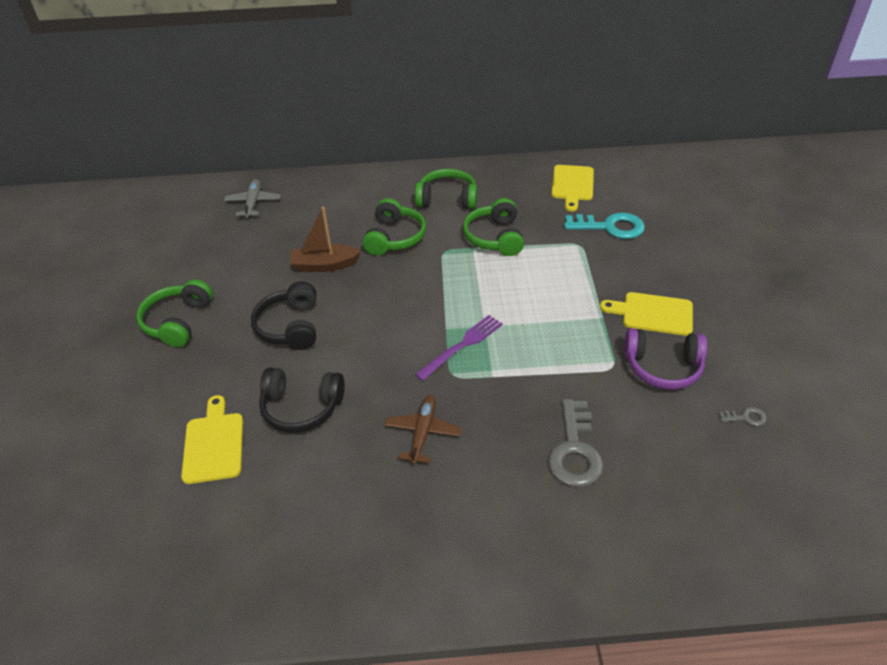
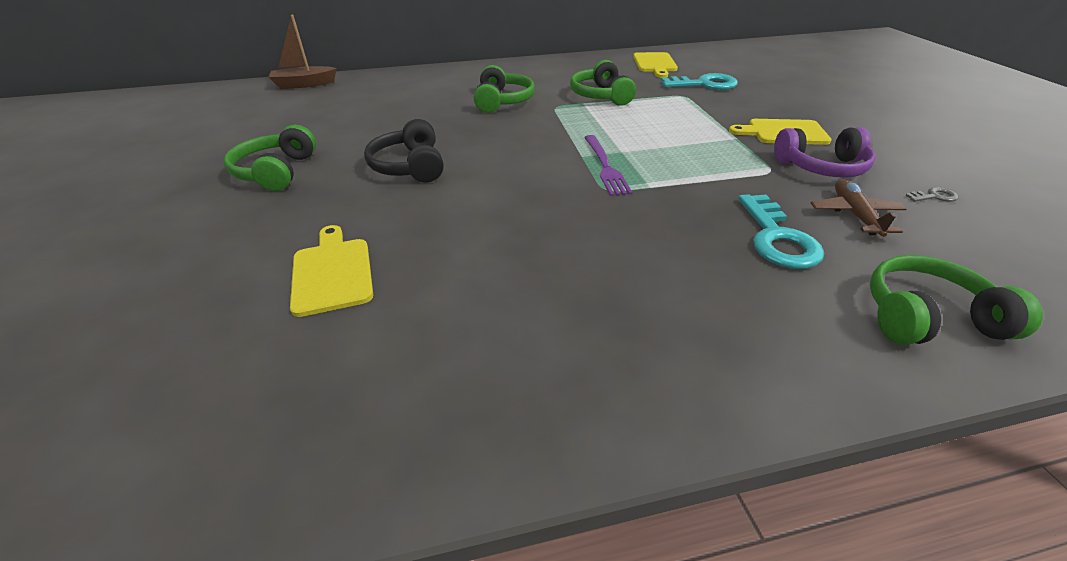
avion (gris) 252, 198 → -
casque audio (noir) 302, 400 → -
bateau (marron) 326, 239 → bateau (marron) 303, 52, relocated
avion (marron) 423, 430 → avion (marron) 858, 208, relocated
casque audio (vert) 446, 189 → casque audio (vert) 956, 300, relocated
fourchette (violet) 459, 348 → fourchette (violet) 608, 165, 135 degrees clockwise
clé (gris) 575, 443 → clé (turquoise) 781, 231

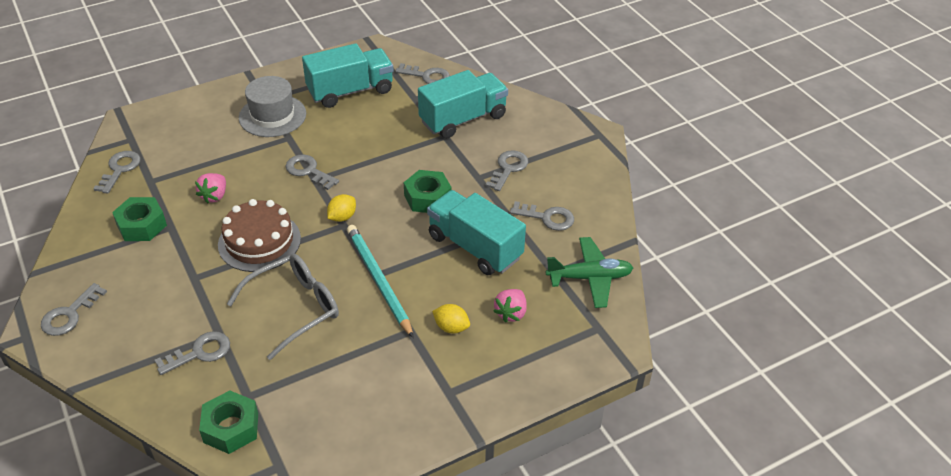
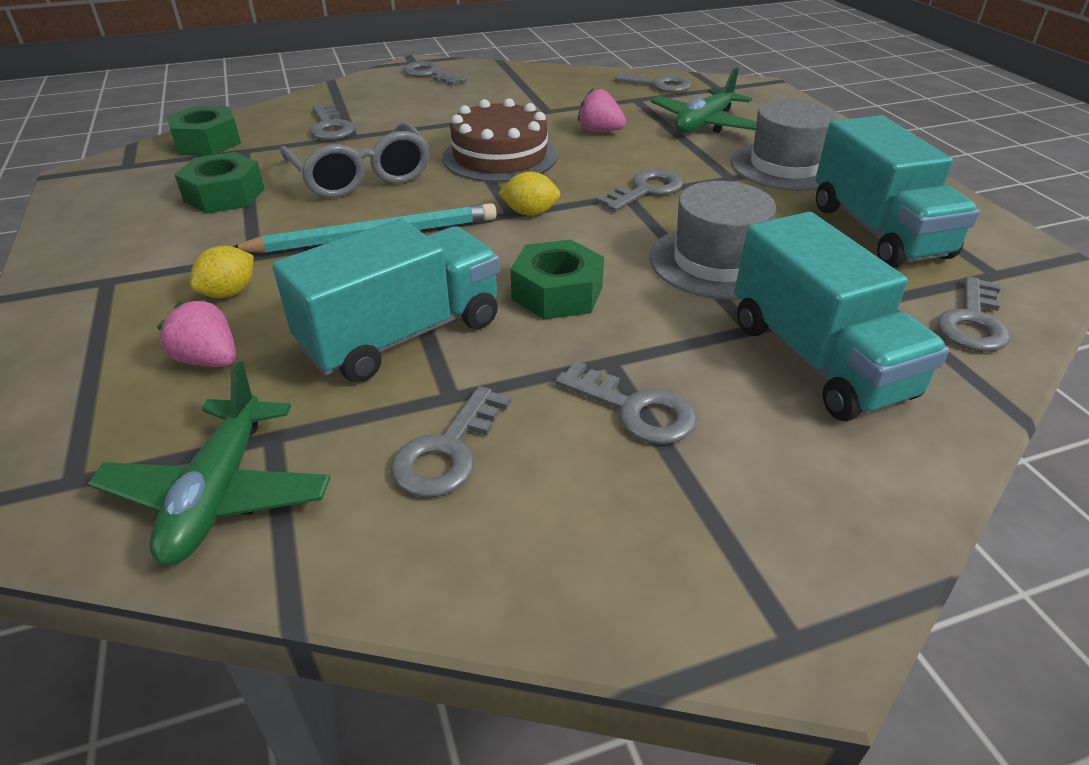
écrou (vert) 139, 219 → écrou (vert) 219, 183, relocated
citron (jaune) 341, 208 → citron (jaune) 529, 193, 45 degrees counterclockwise
- → chapeau (gris) 713, 240
- → avion (vert) 704, 100

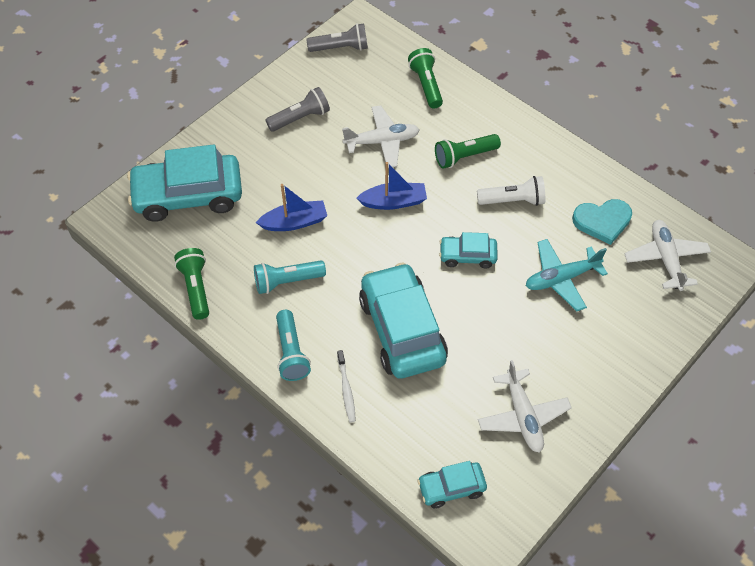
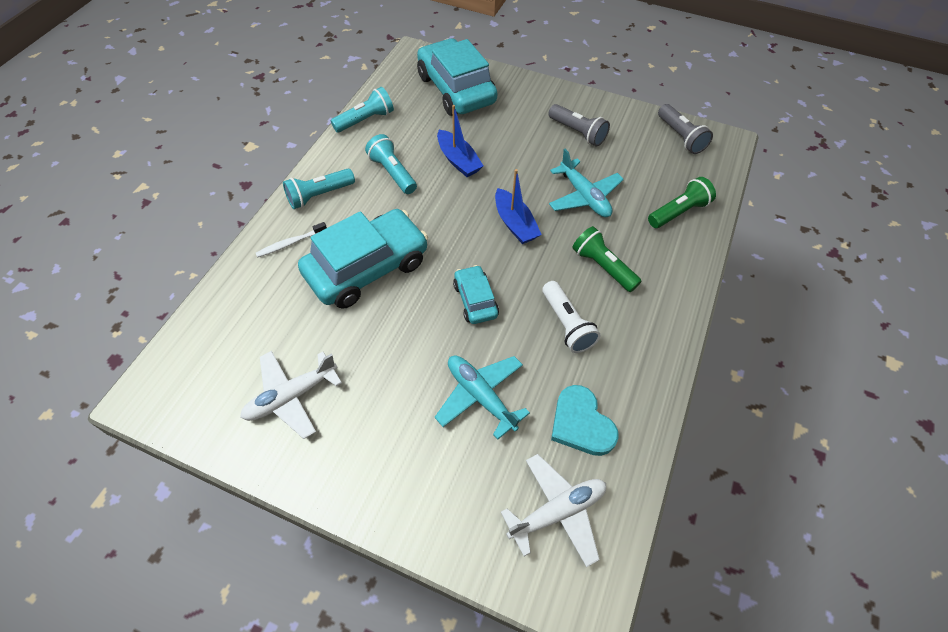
lampe de poche (vert) 191, 284 → lampe de poche (turquoise) 362, 110
avion (blanc) 381, 136 → avion (turquoise) 586, 183
voiture (turquoise) 452, 484 → -

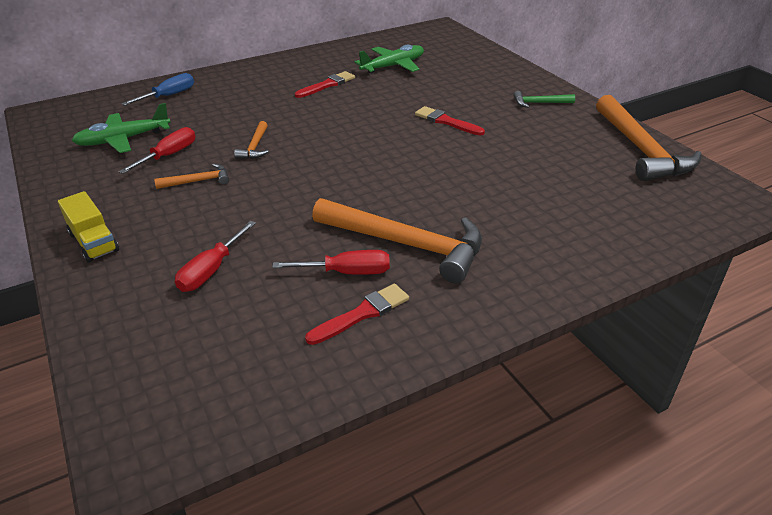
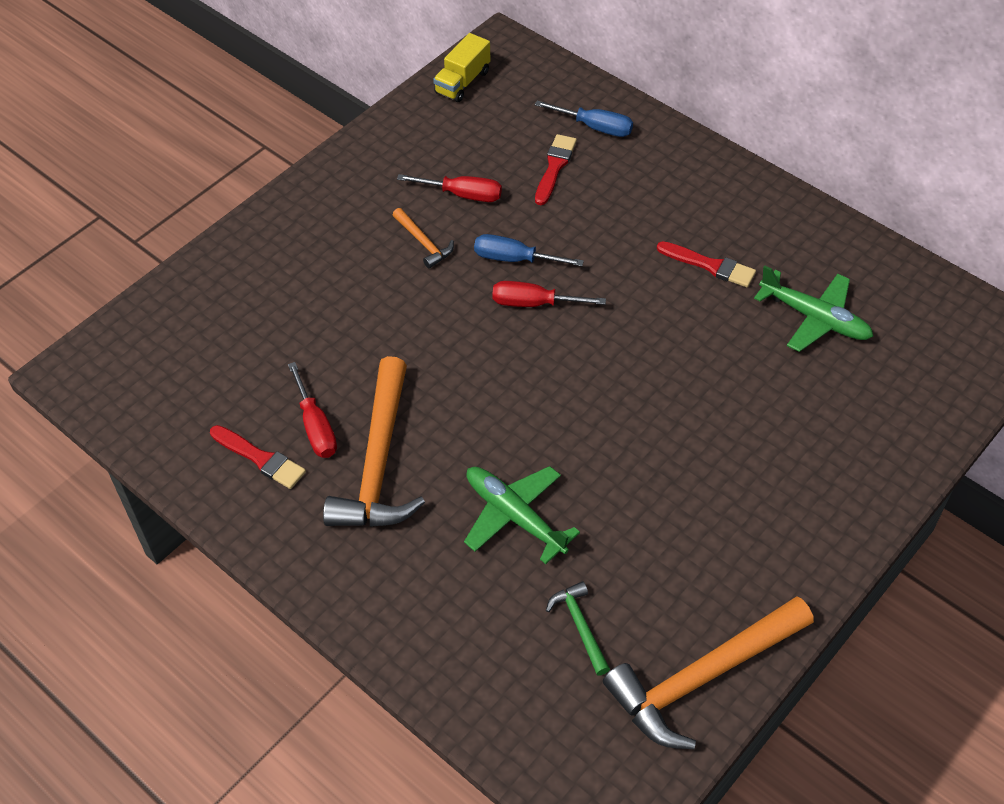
camion (jaune) 88, 226 → camion (jaune) 462, 67, relocated
avion (vert) 121, 128 → avion (vert) 522, 515, relocated
tournevis (rouge) 215, 256 → tournevis (rouge) 549, 294, relocated
marteau (orange) 251, 140 → tournevis (bleu) 529, 250
pinceau (rouge) 450, 120 → pinceau (rouge) 556, 169, relocated
marteau (vert) 544, 99 → marteau (vert) 578, 628, relocated

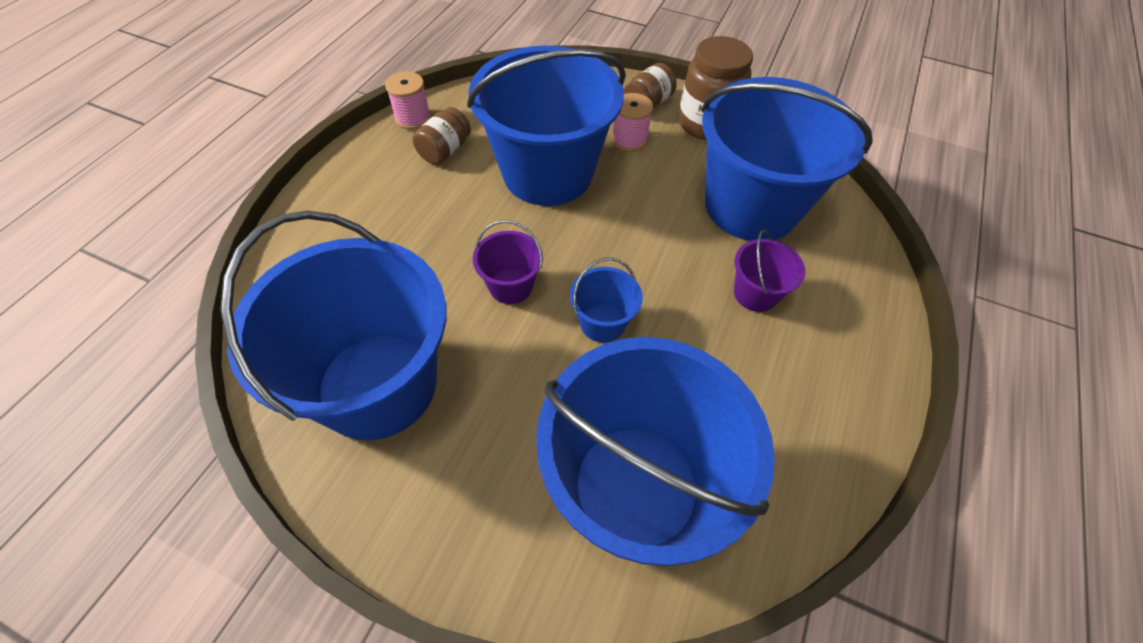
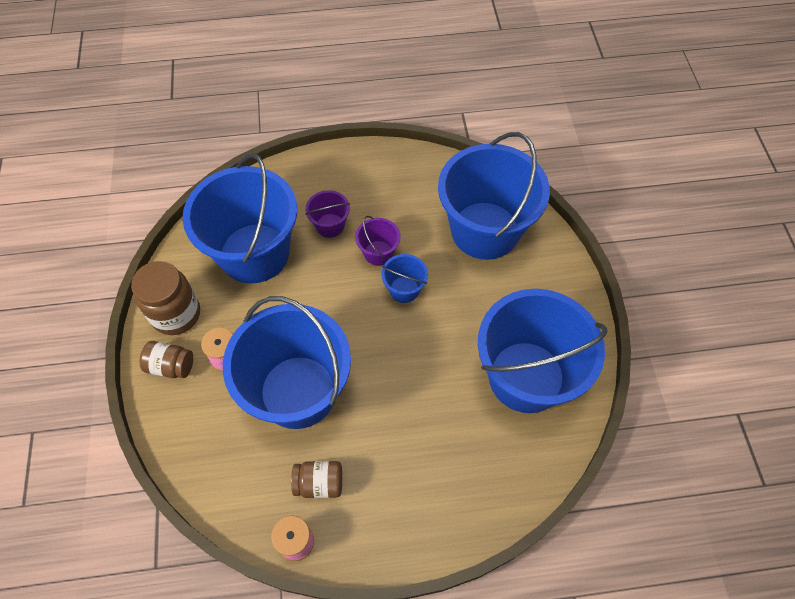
seau (violet) 508, 262 → seau (violet) 378, 241, relocated

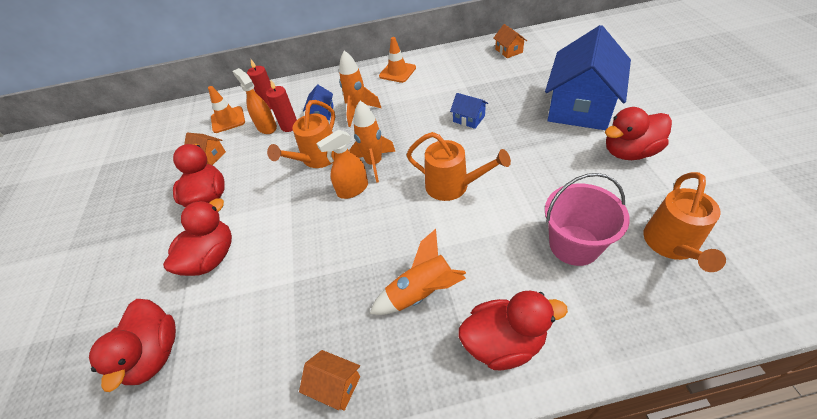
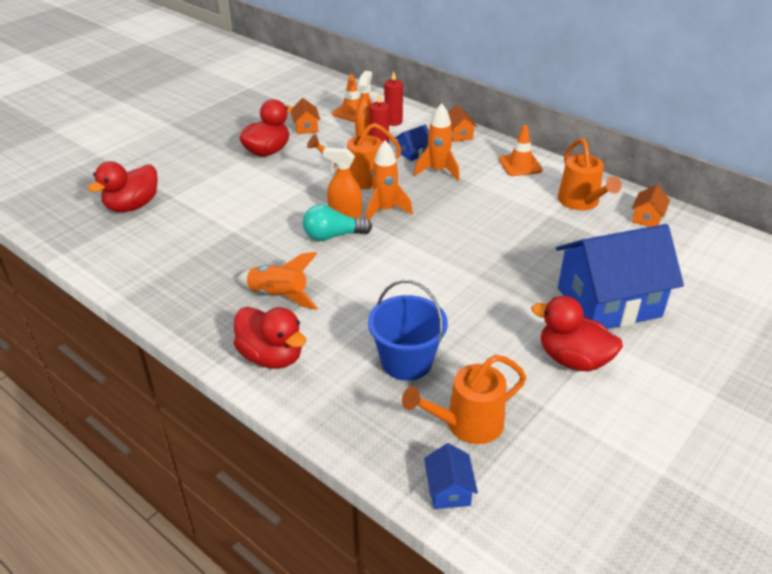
canard (rouge) 197, 237 → -
maison (orange) 329, 380 → maison (orange) 462, 123, relocated
arrosoir (orange) 458, 166 → arrosoir (orange) 590, 174, relocated
maison (bleu) 469, 111 → maison (bleu) 451, 476, relocated
seau (rose) 587, 219 → seau (bleu) 408, 330
- → ampoule (turquoise) 337, 222

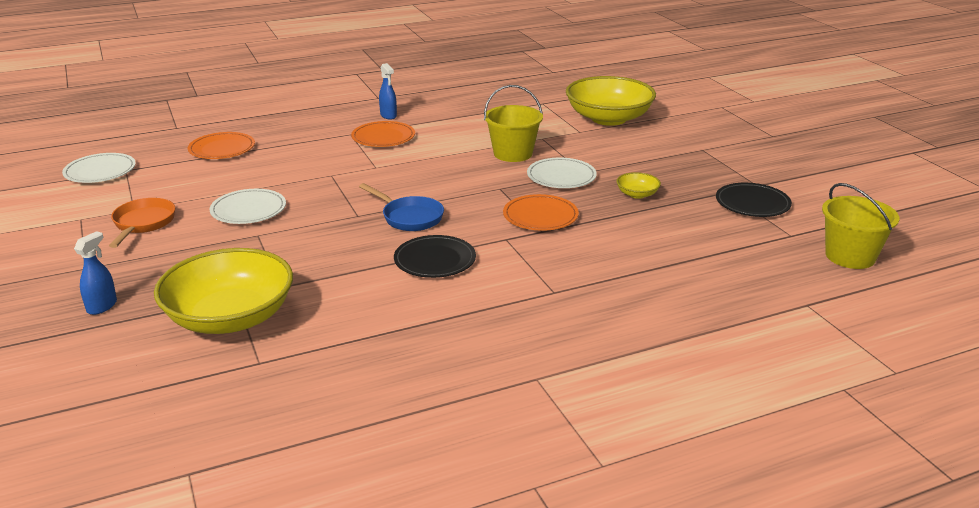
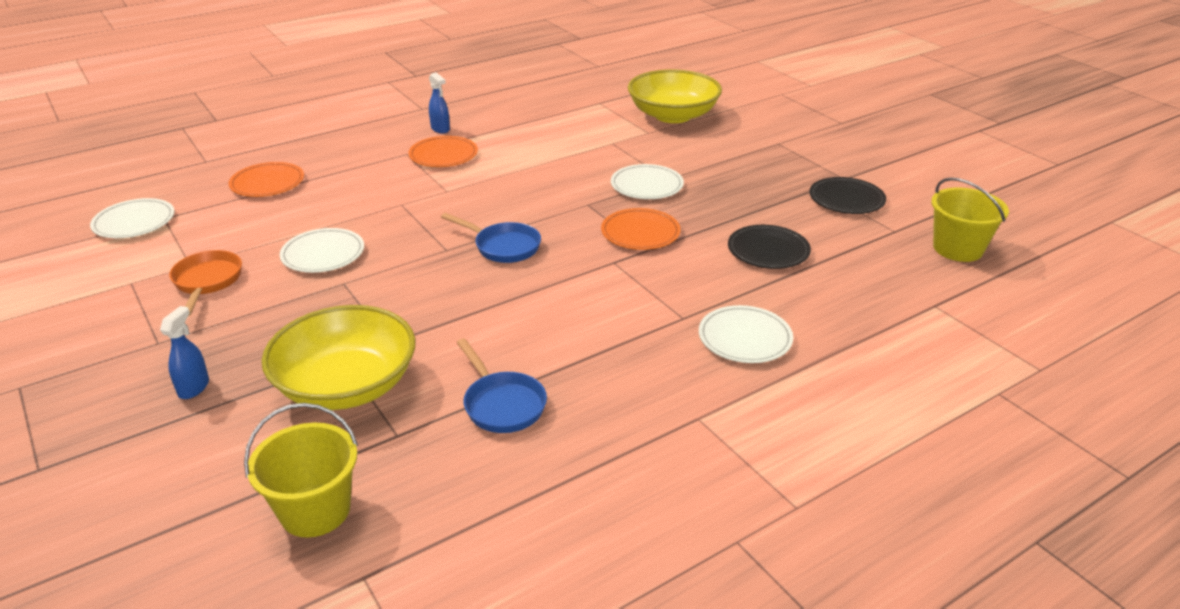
assiette (noir) 435, 256 → assiette (noir) 769, 247, relocated
seau (jaune) 513, 123 → seau (jaune) 301, 470, relocated
bol (jaune) 638, 185 → -
- → poêle (bleu) 502, 385
- → assiette (blanc) 746, 334

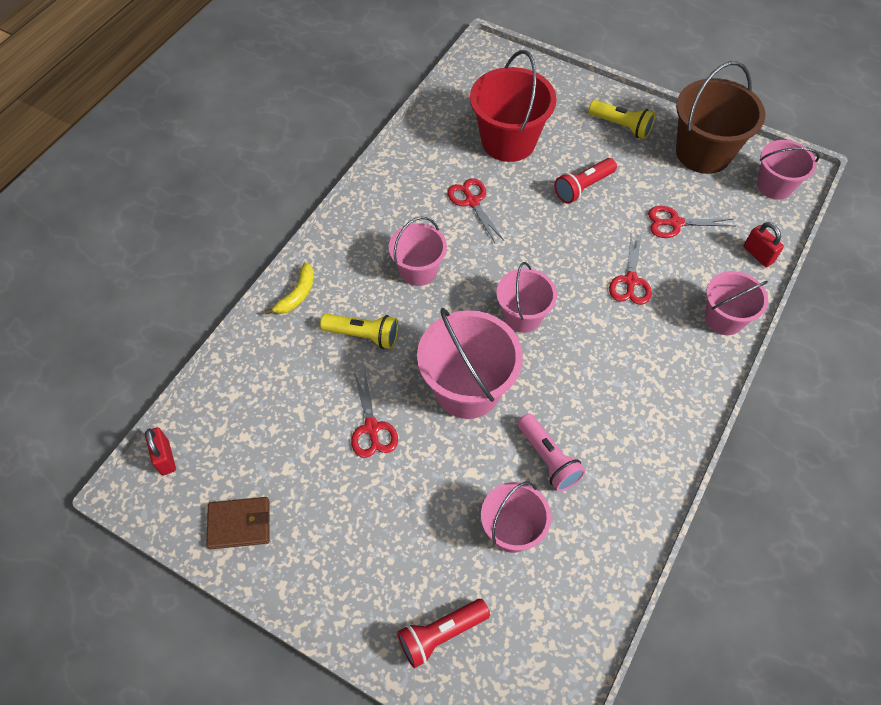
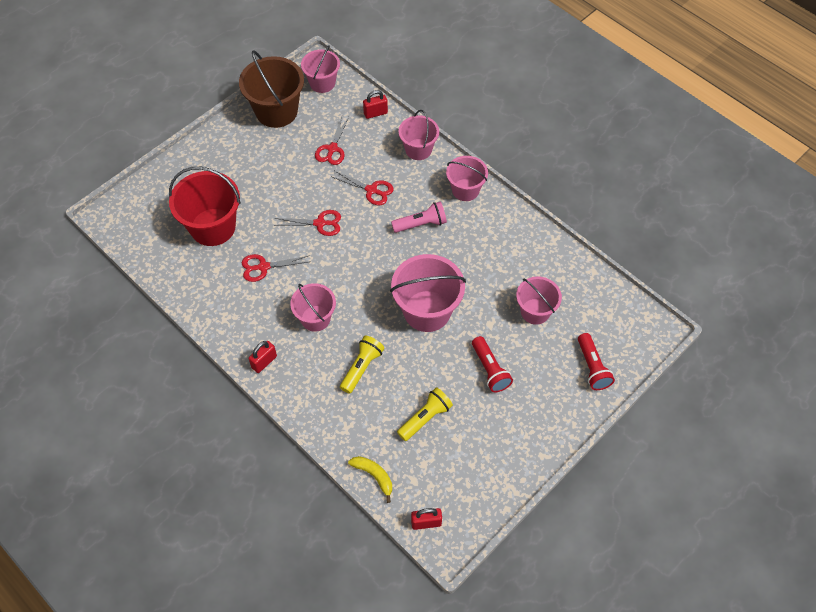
portefeuille (marron) 238, 523 → -
banane (jaune) 289, 288 → banane (jaune) 370, 479, relocated
ciseaux (rouge) 374, 412 → ciseaux (rouge) 308, 223, relocated
seau (rose) 526, 297 → seau (rose) 467, 178, relocated
lampe de poche (rose) 551, 453 → lampe de poche (rose) 419, 217, relocated
lampe de poche (rouge) 585, 181 → lampe de poche (rouge) 492, 364, relocated
lampe de poche (jaune) 622, 119 → lampe de poche (jaune) 425, 414, relocated
- → cadenas (rouge) 263, 357

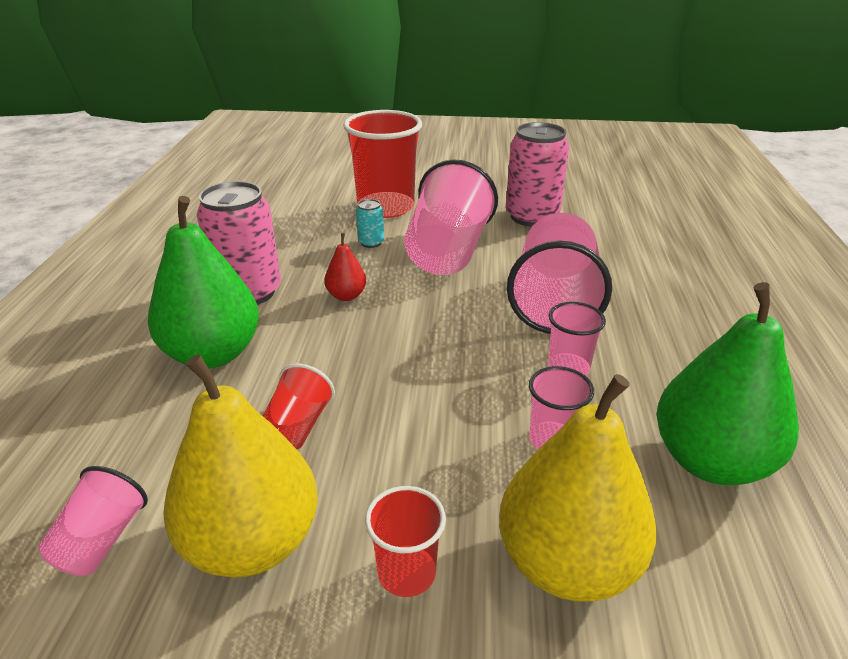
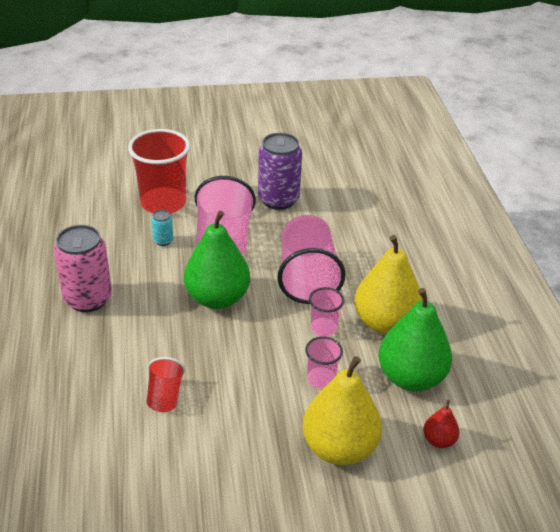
gobelet (rose) 93, 521 → -
poire (vert) 203, 282 → poire (vert) 217, 260, relocated
poire (jaune) 240, 466 → poire (jaune) 388, 284, relocated
poire (rouge) 345, 267 → poire (rouge) 441, 424, relocated
gobelet (rouge) 405, 541 → -
canette (rose) 537, 174 → canette (violet) 280, 171

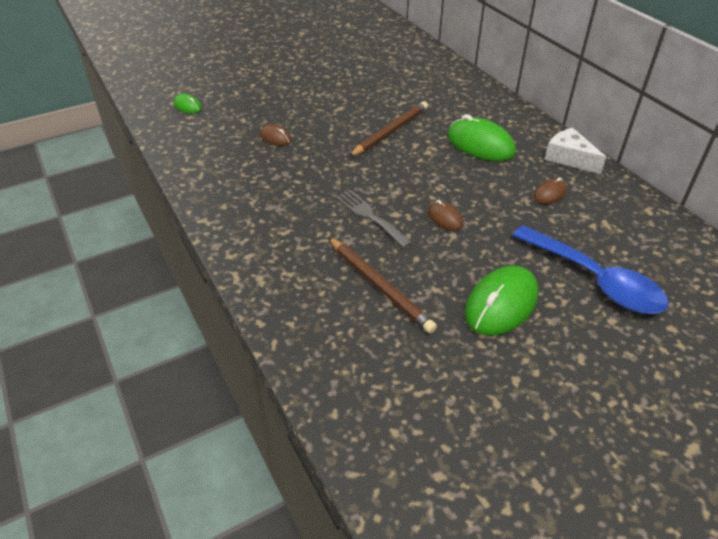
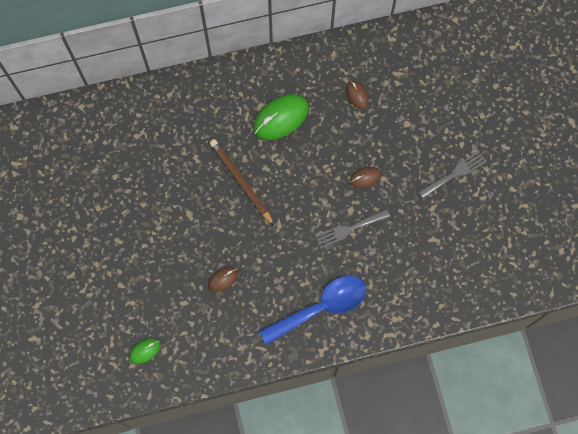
crayon (marron) 382, 285 → -
souris (vert) 501, 301 → fourchette (gris) 452, 175
cuillère (bleu) 590, 269 → cuillère (bleu) 312, 310, relocated
fromage (blanc) 575, 151 → -

